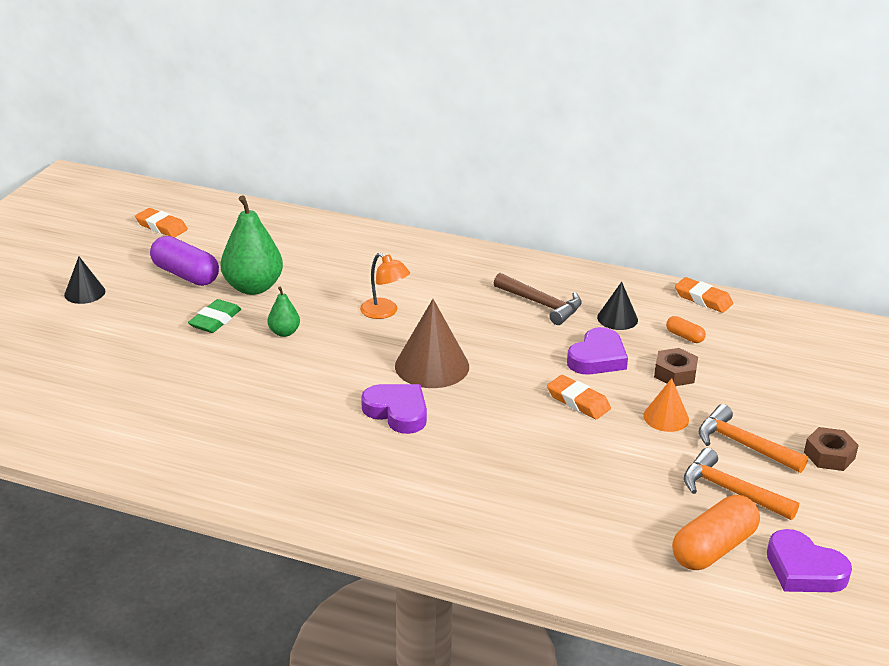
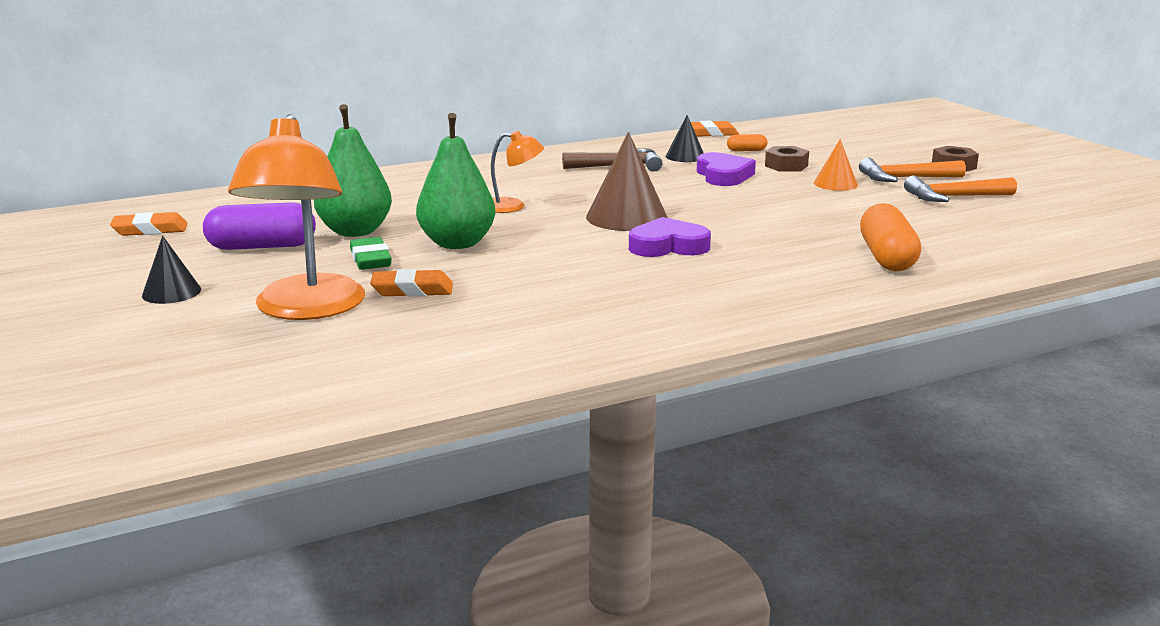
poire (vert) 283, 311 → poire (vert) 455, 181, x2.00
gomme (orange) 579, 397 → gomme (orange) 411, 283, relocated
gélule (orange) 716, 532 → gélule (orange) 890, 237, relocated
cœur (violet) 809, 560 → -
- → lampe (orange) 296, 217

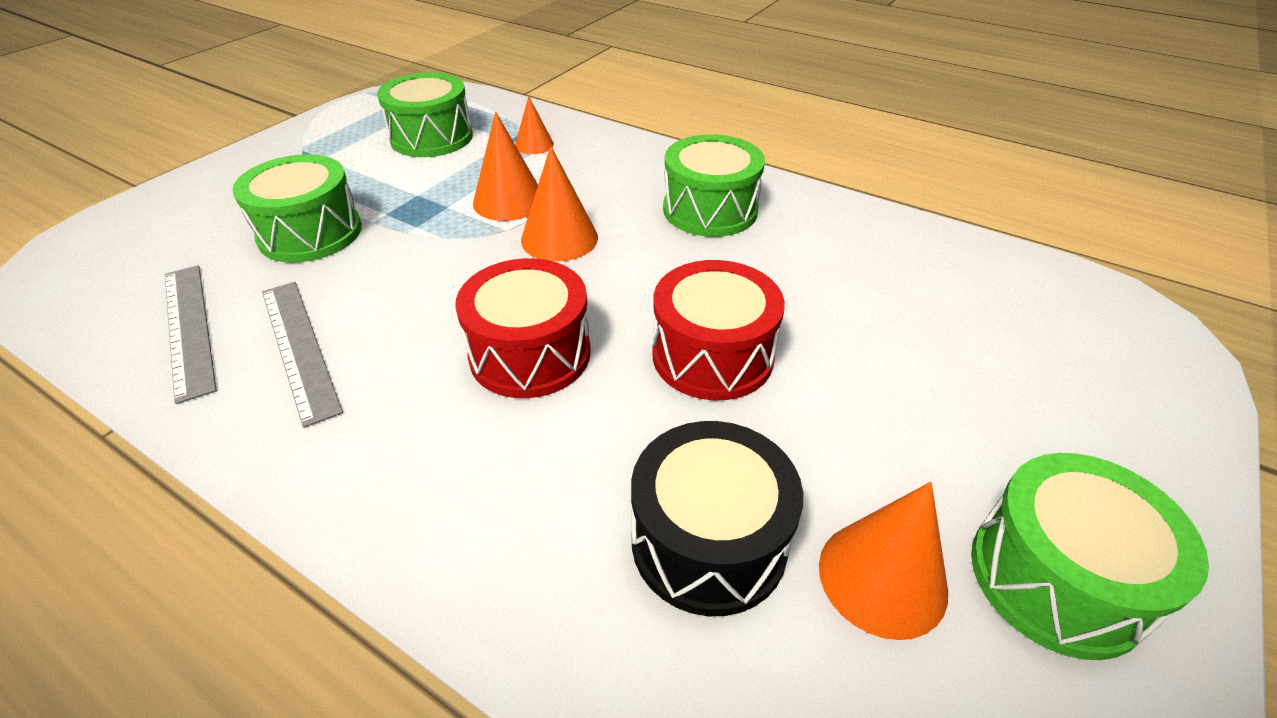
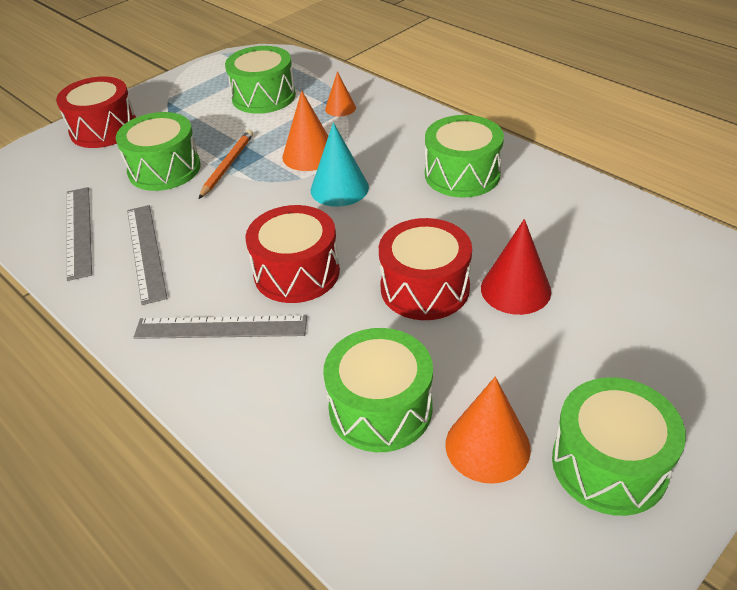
cône (orange) 559, 204 → cône (turquoise) 340, 164
tambour (noir) 717, 518 → tambour (vert) 378, 390
- → tambour (rouge) 96, 112
- → règle (gris) 220, 327
- → crayon (orange) 226, 164
- → cône (rouge) 516, 267

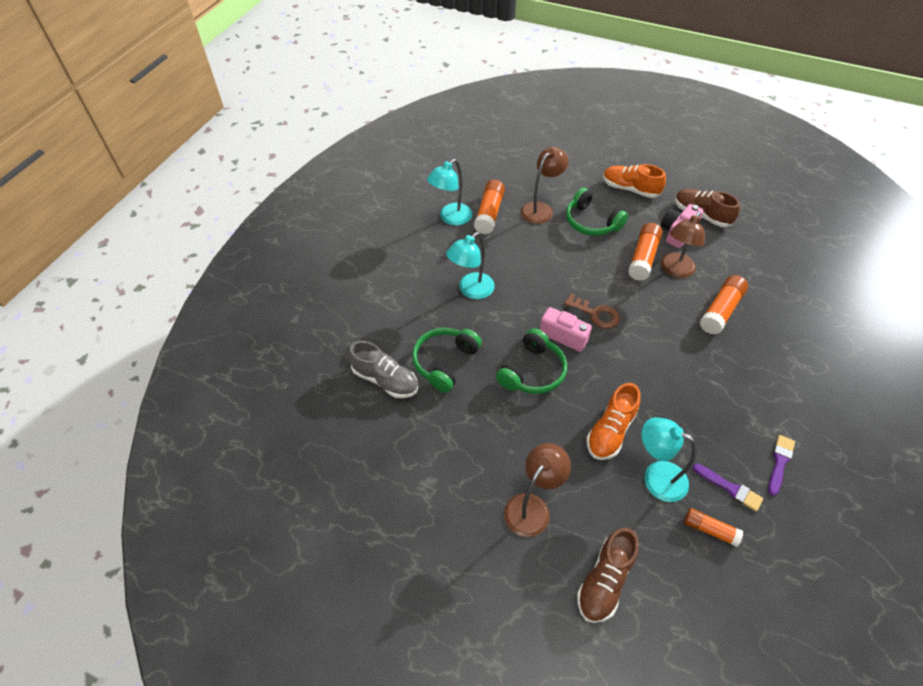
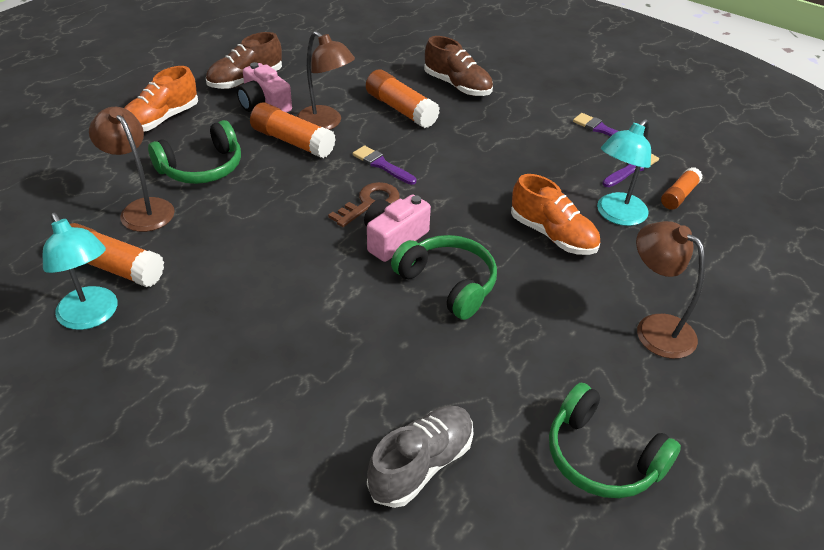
casque audio (vert) 447, 360 → casque audio (vert) 615, 440, relocated
lampe (turquoise) 470, 265 → -
chaussure (marron) 608, 575 → chaussure (marron) 458, 66, relocated
- → pinceau (violet) 384, 165

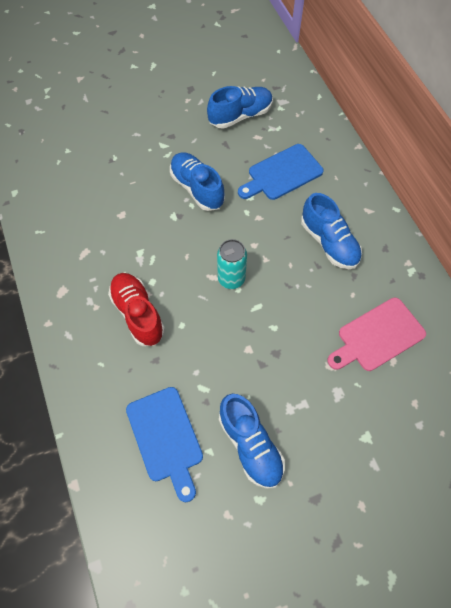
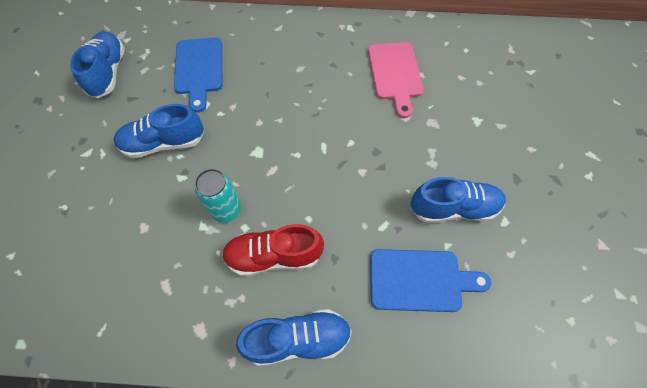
canette (turquoise) 232, 264 → canette (turquoise) 218, 196, relocated
chaussure (bleu) 331, 231 → chaussure (bleu) 294, 337, relocated

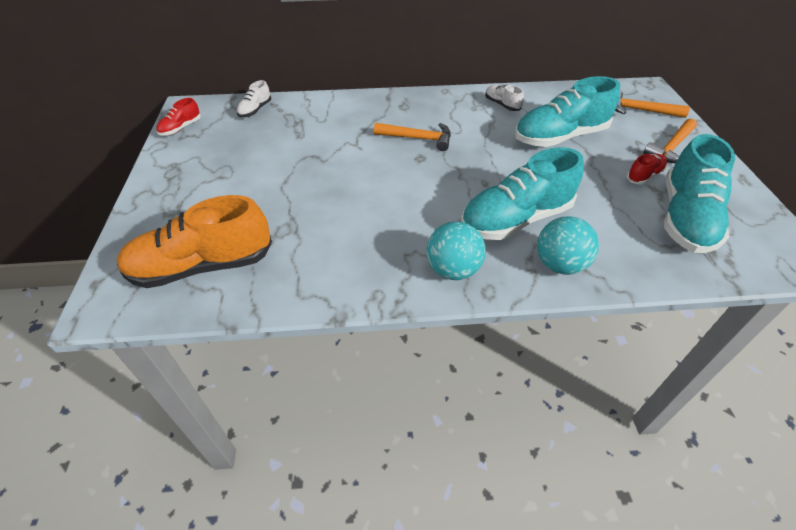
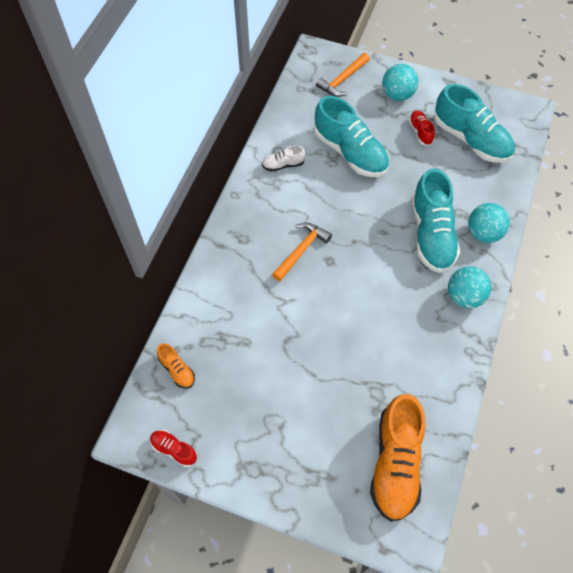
chaussure (rouge) 178, 117 → chaussure (rouge) 173, 448, 150 degrees clockwise
chaussure (blanc) 253, 98 → chaussure (orange) 176, 366
chaussure (turquoise) 567, 111 → chaussure (turquoise) 351, 136, 45 degrees counterclockwise
marteau (orange) 670, 141 → balle (turquoise) 400, 82

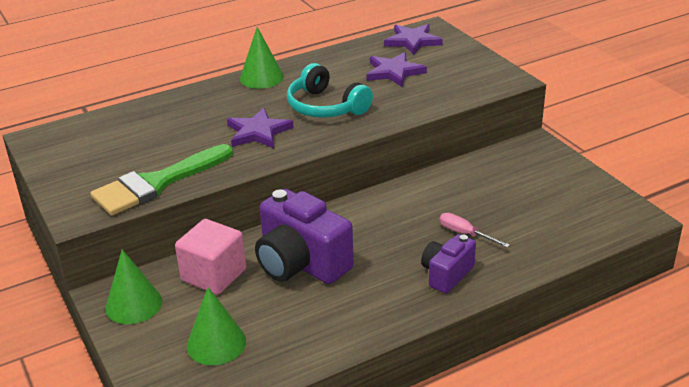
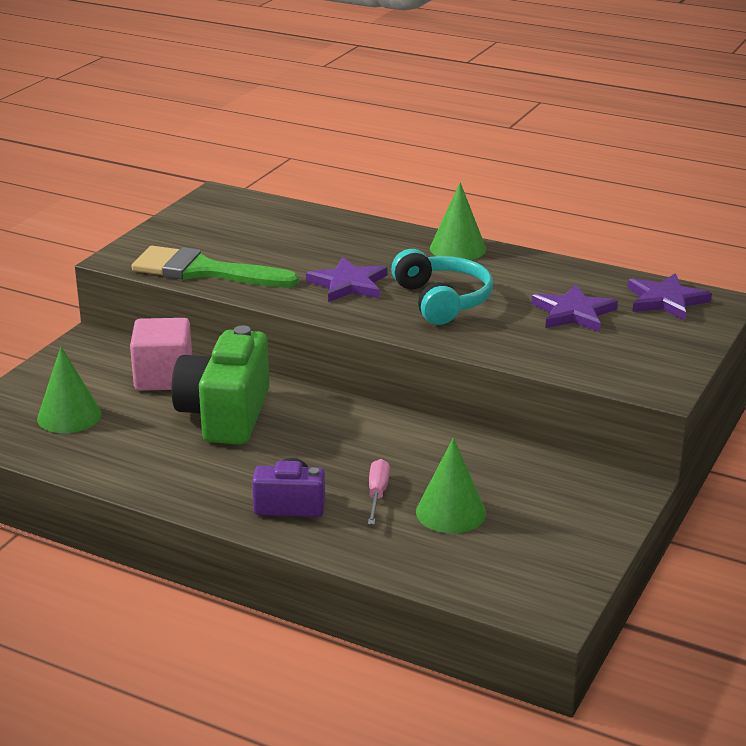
cône (vert) 133, 286 → cône (vert) 451, 485, relocated
appareil photo (violet) 304, 236 → appareil photo (vert) 220, 385
casque audio (turquoise) 330, 90 → casque audio (turquoise) 442, 287, 150 degrees clockwise

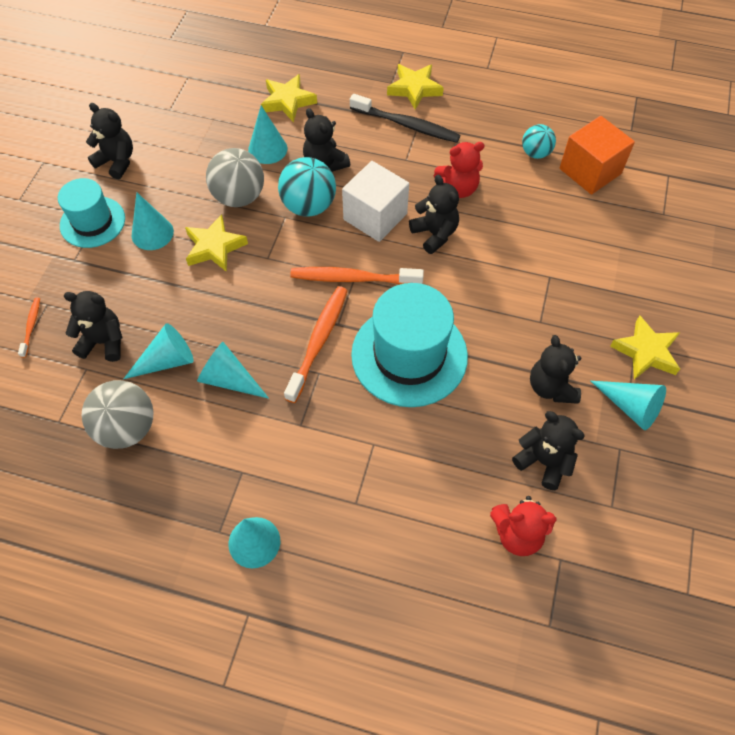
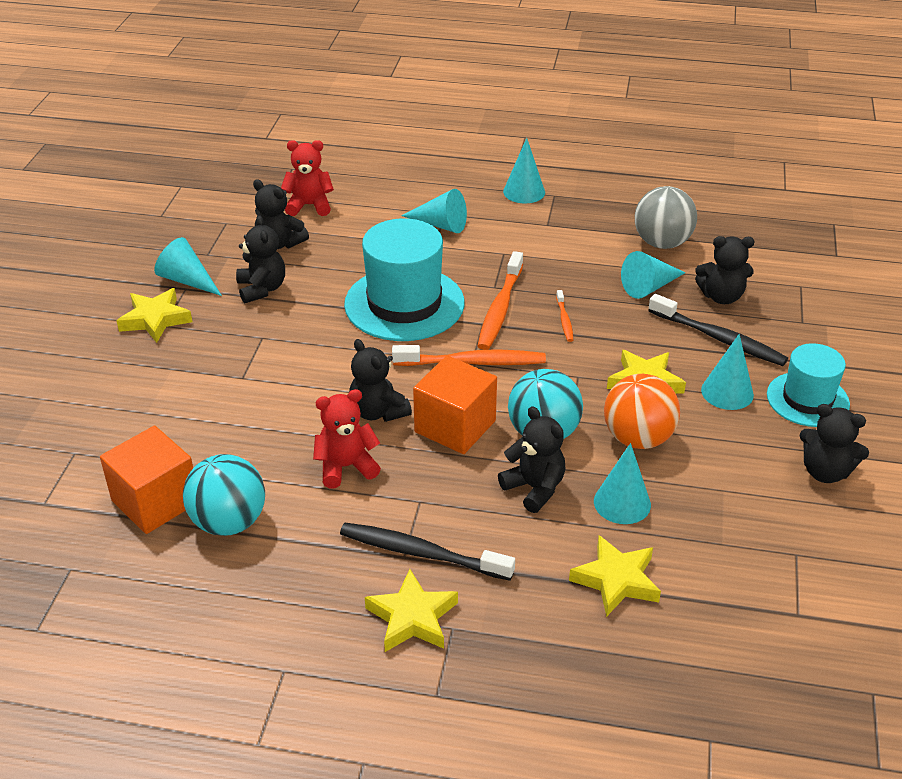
brosse à dents (orange) 29, 327 → brosse à dents (orange) 564, 316, relocated
cône (turquoise) 233, 370 → cône (turquoise) 434, 211, relocated
balle (gris) 235, 177 → balle (orange) 642, 411
cube (blanc) 375, 201 → cube (orange) 455, 404
balle (turquoise) 539, 141 → balle (turquoise) 224, 495, x1.66
- → brosse à dents (noir) 718, 330

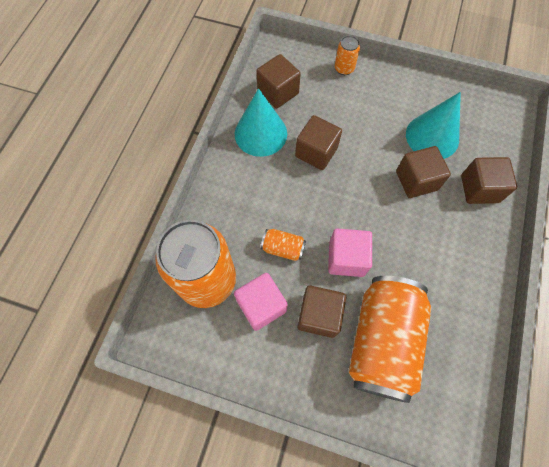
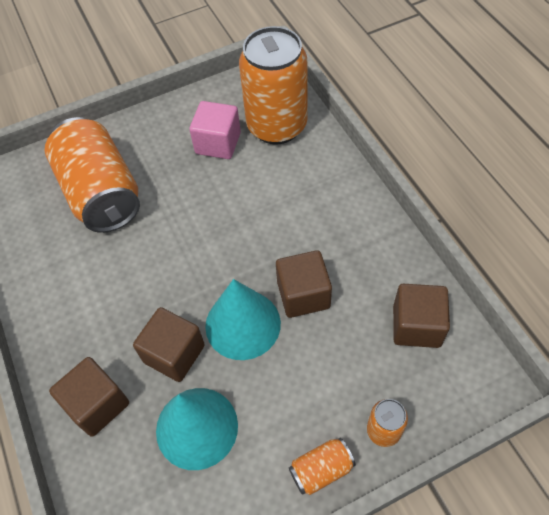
cône (turquoise) 261, 122 → cône (turquoise) 243, 319, relocated
canette (orange) 283, 245 → canette (orange) 322, 466, relocated
cube (marron) 321, 311 → -
cube (rose) 350, 253 → -

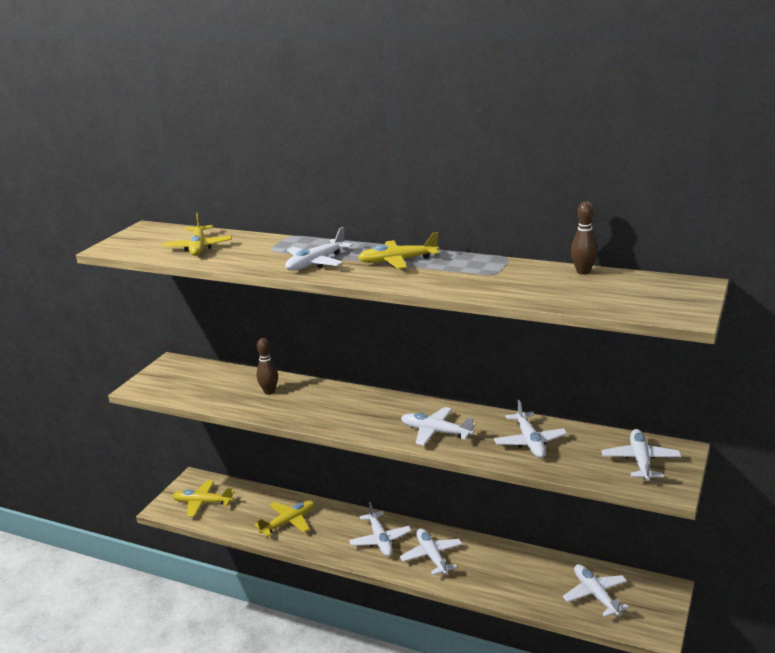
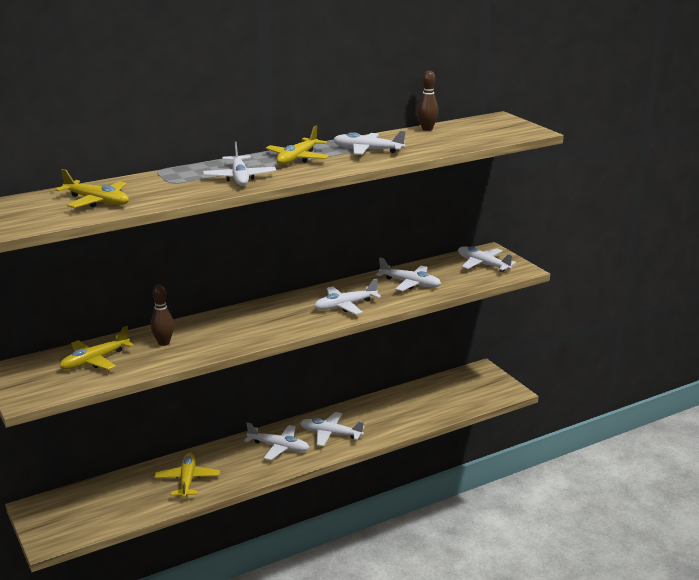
avion (jaune) 203, 498 → avion (jaune) 96, 348, relocated
avion (blanc) 596, 590 → avion (blanc) 369, 142, relocated

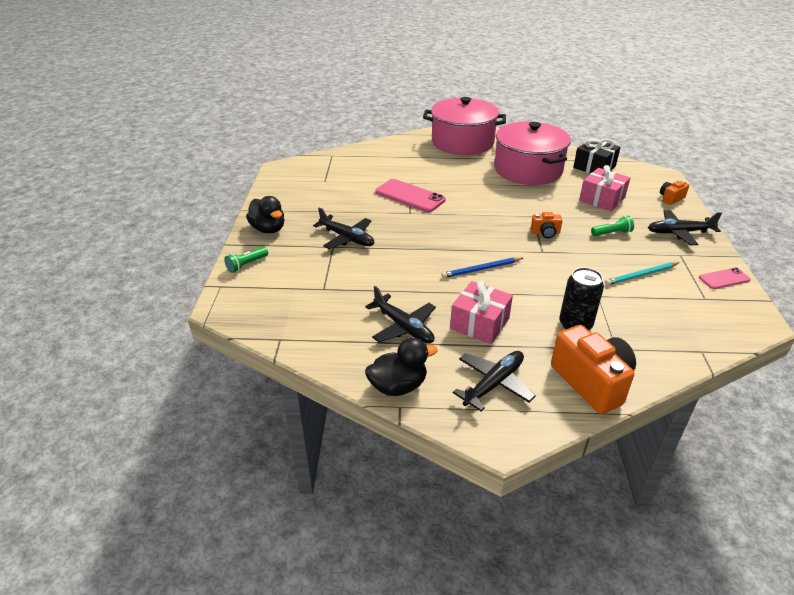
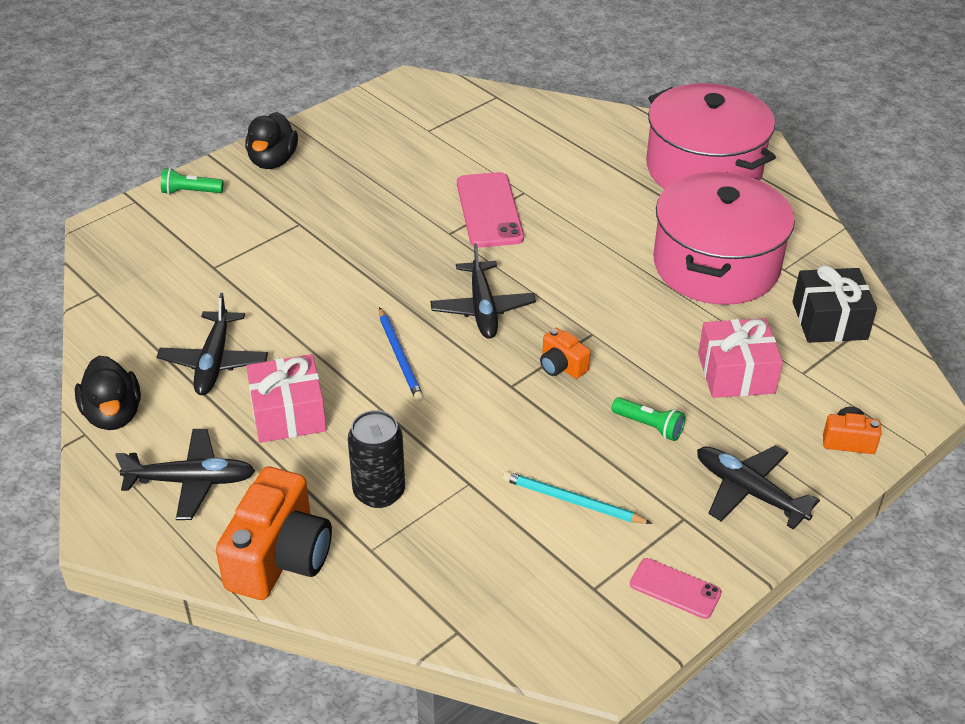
avion (noir) 343, 228 → avion (noir) 483, 291, relocated
canard (noir) 401, 367 → canard (noir) 108, 393, 45 degrees clockwise
crayon (bleu) 482, 267 → crayon (bleu) 401, 354, 135 degrees counterclockwise

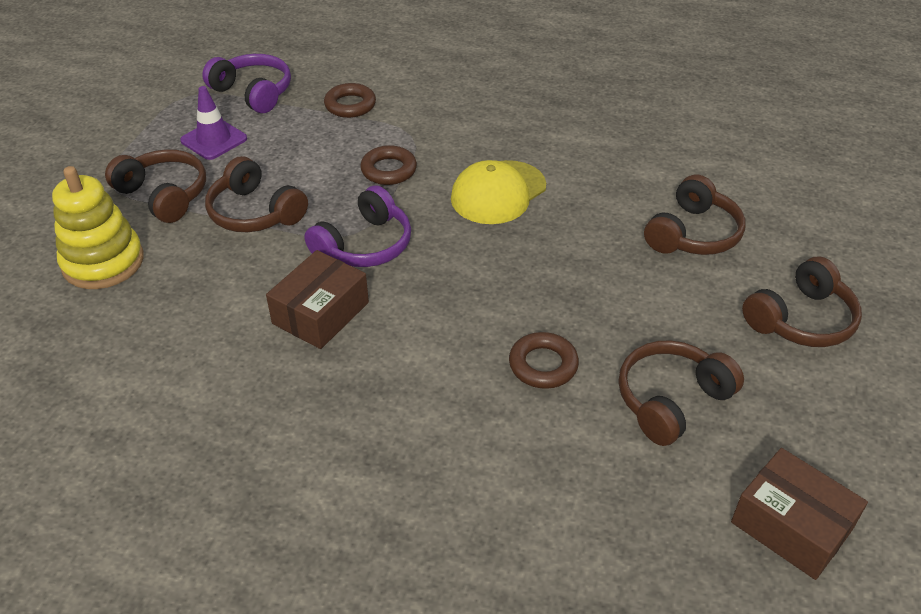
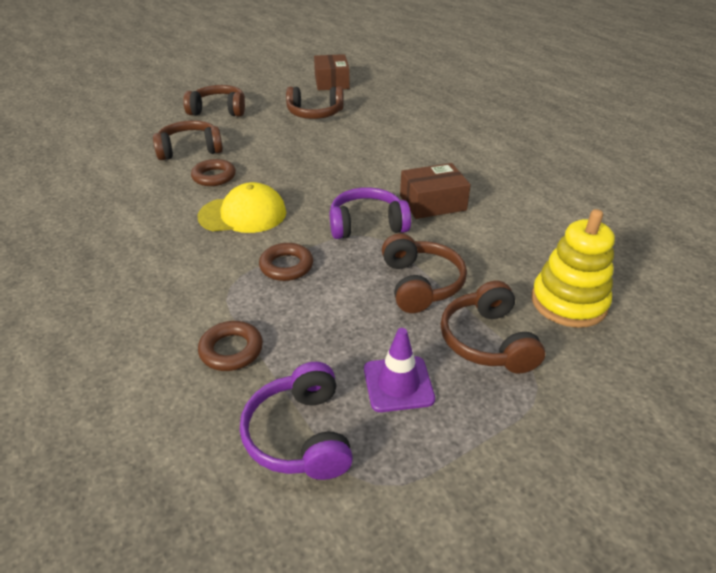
anneau (marron) 544, 360 → anneau (marron) 213, 172, relocated

